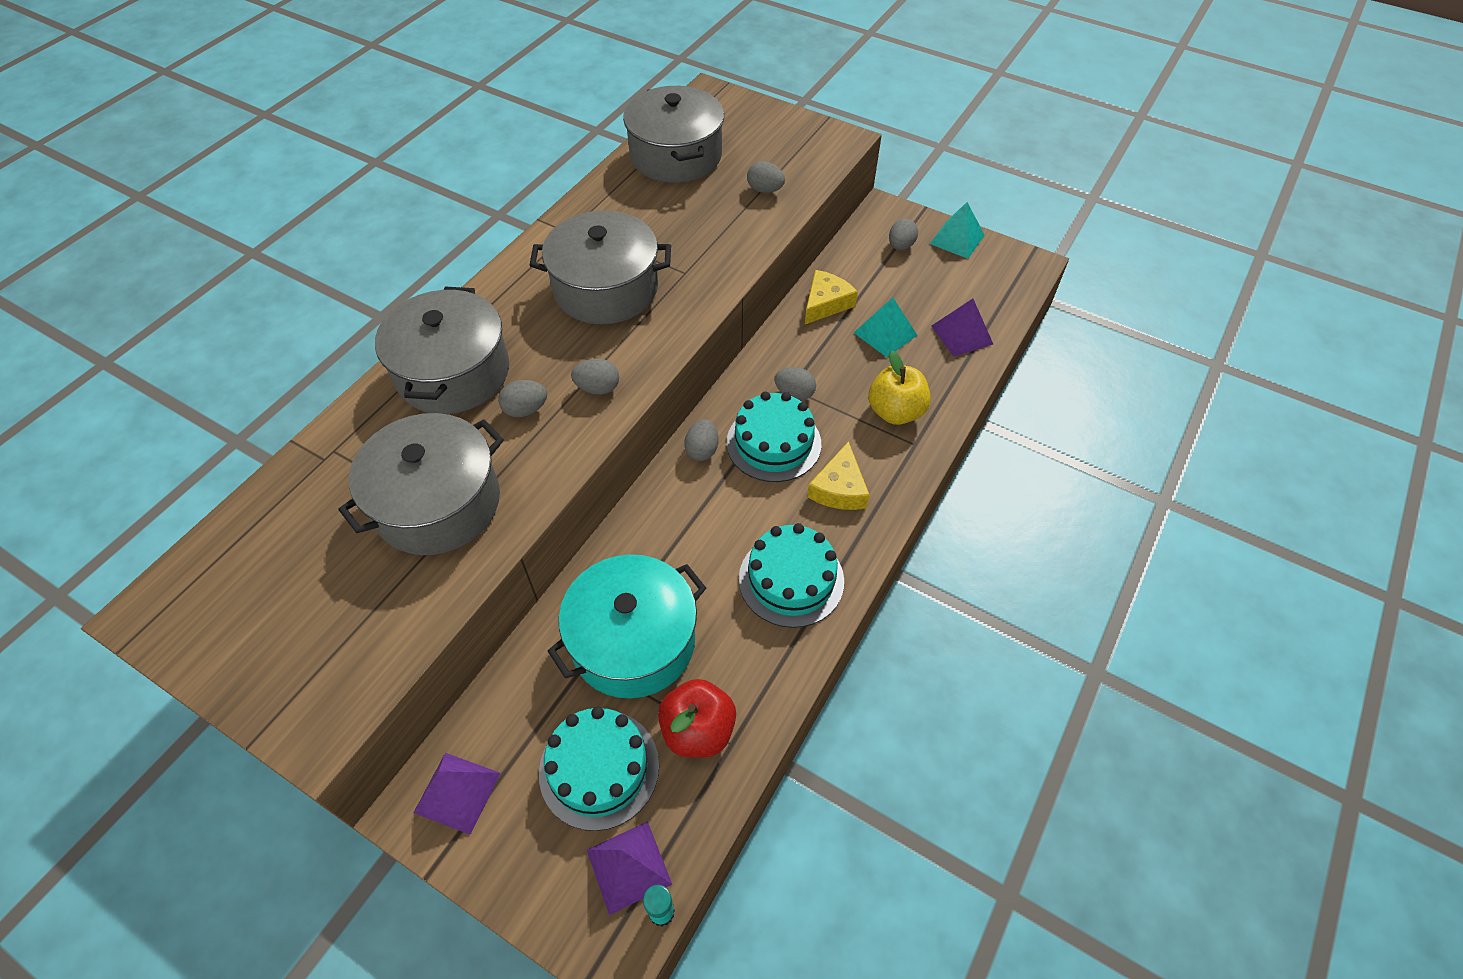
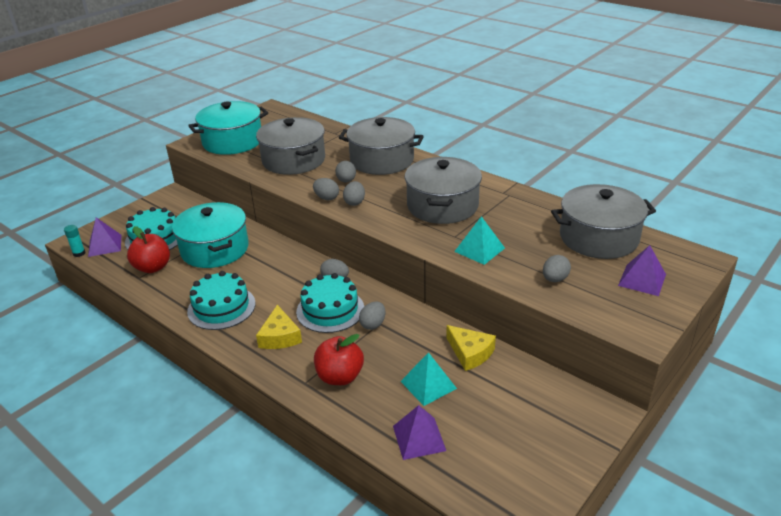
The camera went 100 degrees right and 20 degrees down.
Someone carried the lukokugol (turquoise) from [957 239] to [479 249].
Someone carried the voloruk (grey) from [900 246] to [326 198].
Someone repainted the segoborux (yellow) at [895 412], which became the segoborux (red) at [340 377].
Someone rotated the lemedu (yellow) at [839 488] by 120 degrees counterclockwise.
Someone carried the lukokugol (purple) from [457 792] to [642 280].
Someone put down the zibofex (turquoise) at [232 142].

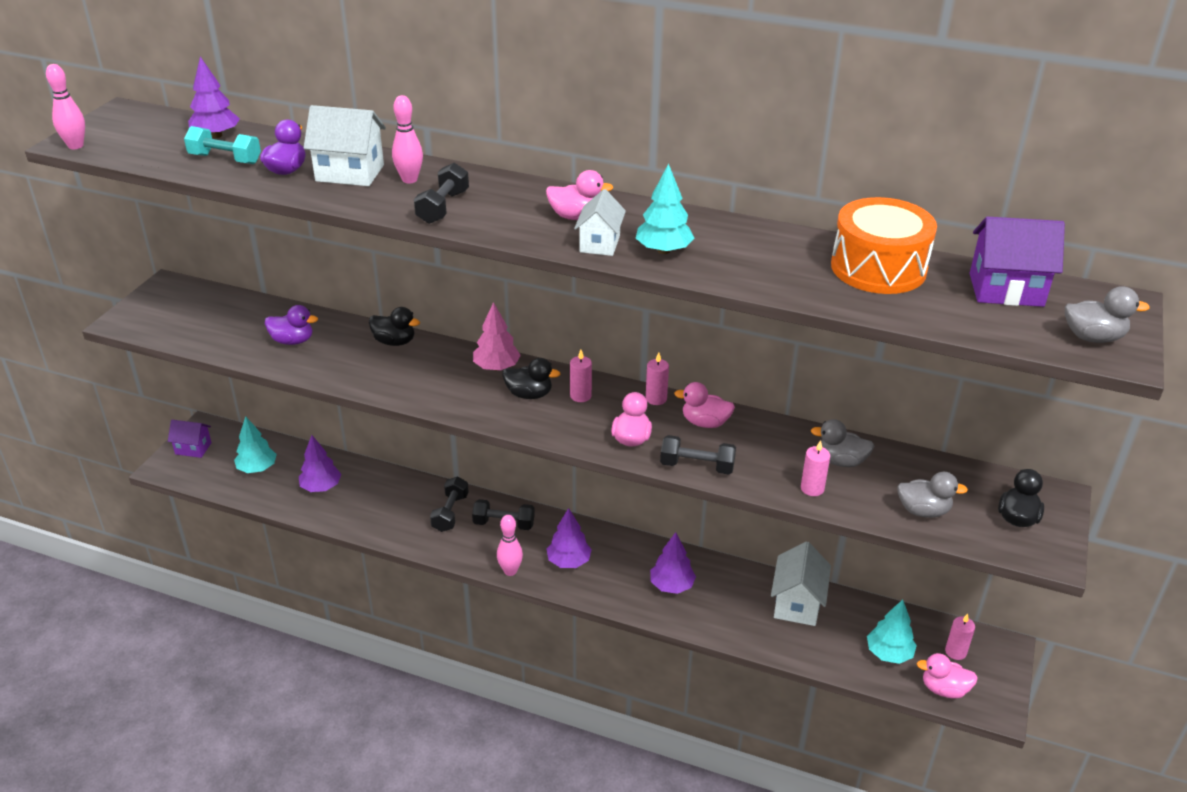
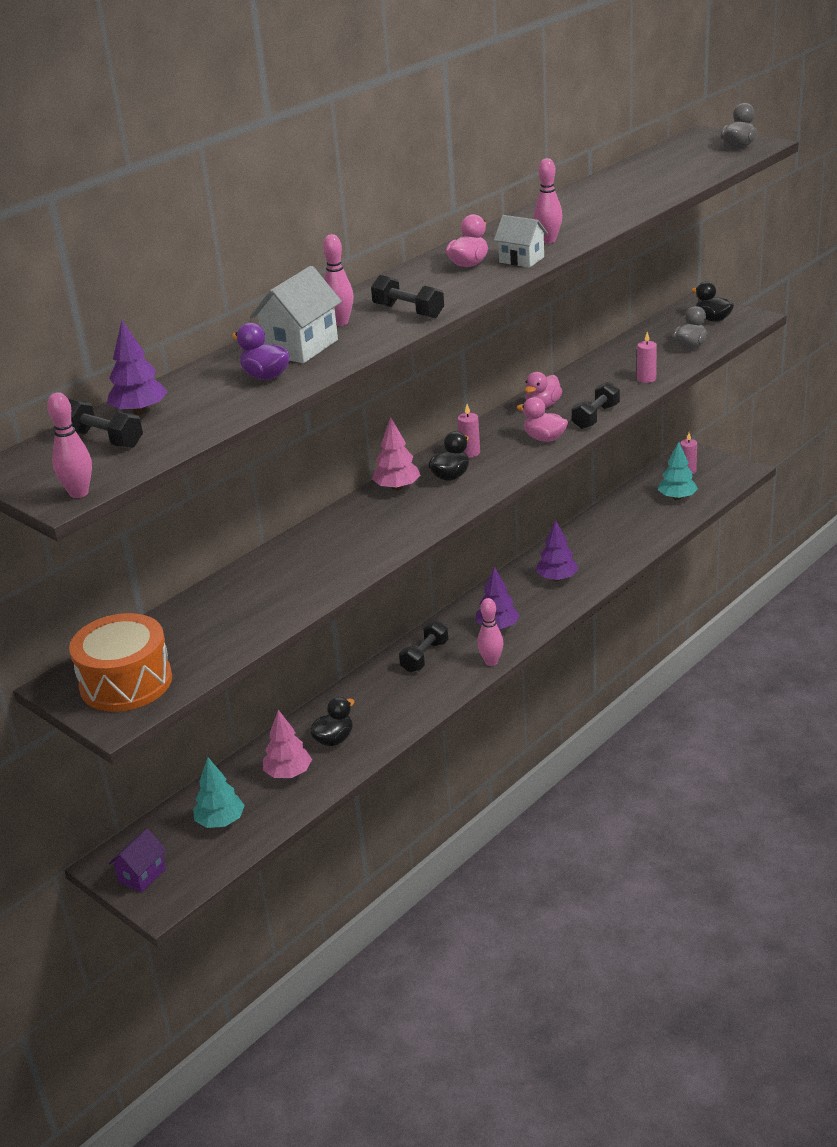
The camera went 65 degrees left and 5 degrees down.
Someone took away the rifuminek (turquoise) at [225 159].
Someone swapped the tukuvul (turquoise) at [664 250] for the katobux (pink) at [548 240].
Someone carried the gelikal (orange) from [878 268] to [126 682].
Someone took away the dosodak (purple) at [1006 290].
Someone took away the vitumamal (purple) at [293 341].
Someone carried the vitumamal (black) from [394 342] to [334 739].
Someone took away the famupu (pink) at [656 399].
Someone took away the vitumamal (grey) at [841 461].
Someone repainted the tukuvul (purple) at [321 487], which became the tukuvul (pink) at [288 773].
Someone carried the rifuminek (black) from [450 513] to [104 440].
Someone took away the dosodak (white) at [797 604].
Someone took away the vitumamal (pink) at [944 689].

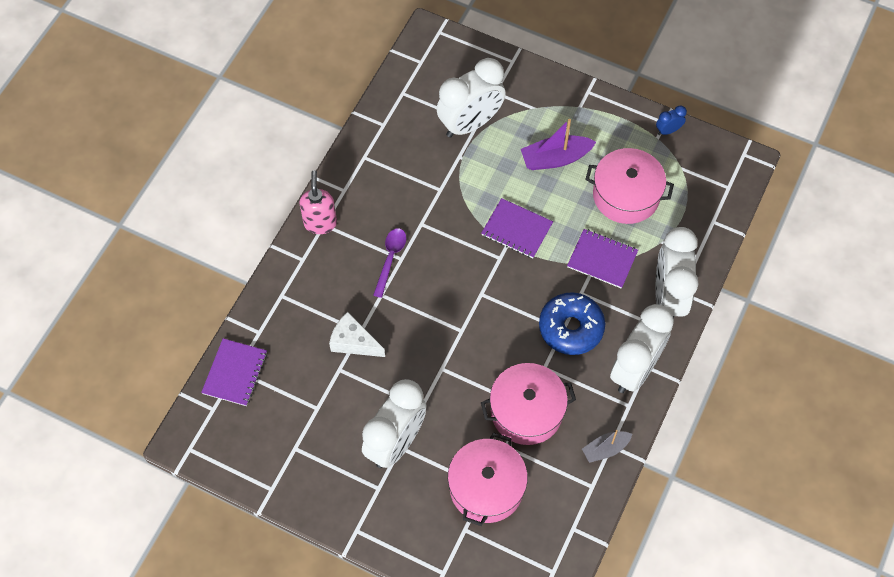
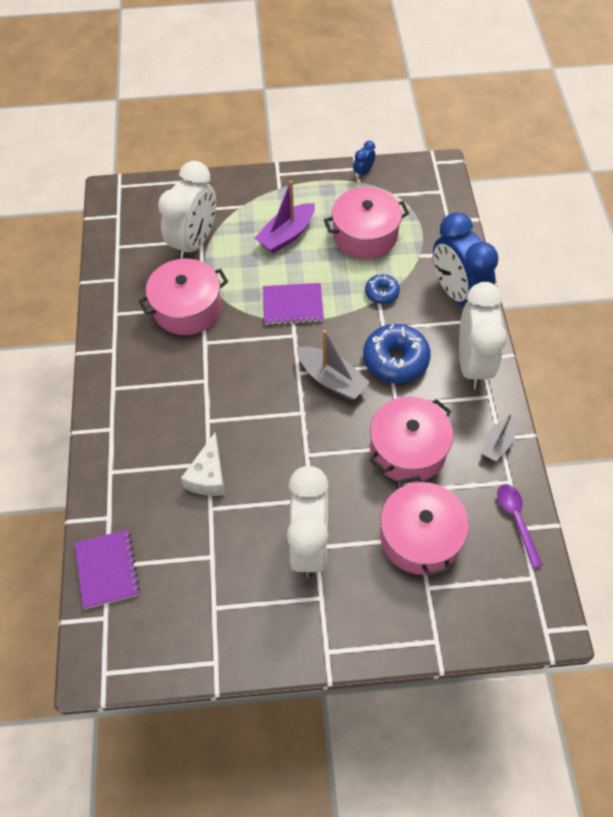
The camera went 30 degrees left and 5 degrees down.
Someone took away the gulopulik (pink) at [320 223].
Someone repainted the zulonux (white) at [668 296], which became the zulonux (blue) at [456 293].
Someone carried the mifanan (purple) from [390 259] to [516 520].
Someone swapped the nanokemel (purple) at [602 259] for the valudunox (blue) at [382 293].
Someone rotated the lemedu (white) at [353 342] by 75 degrees counterclockwise.
Someone put down the zibofex (pink) at [187 308].
Someone put down the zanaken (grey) at [331 379].

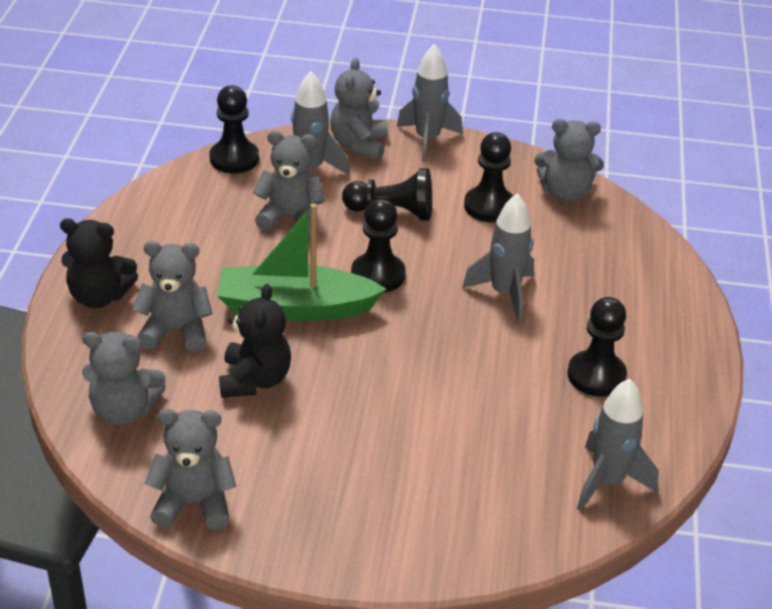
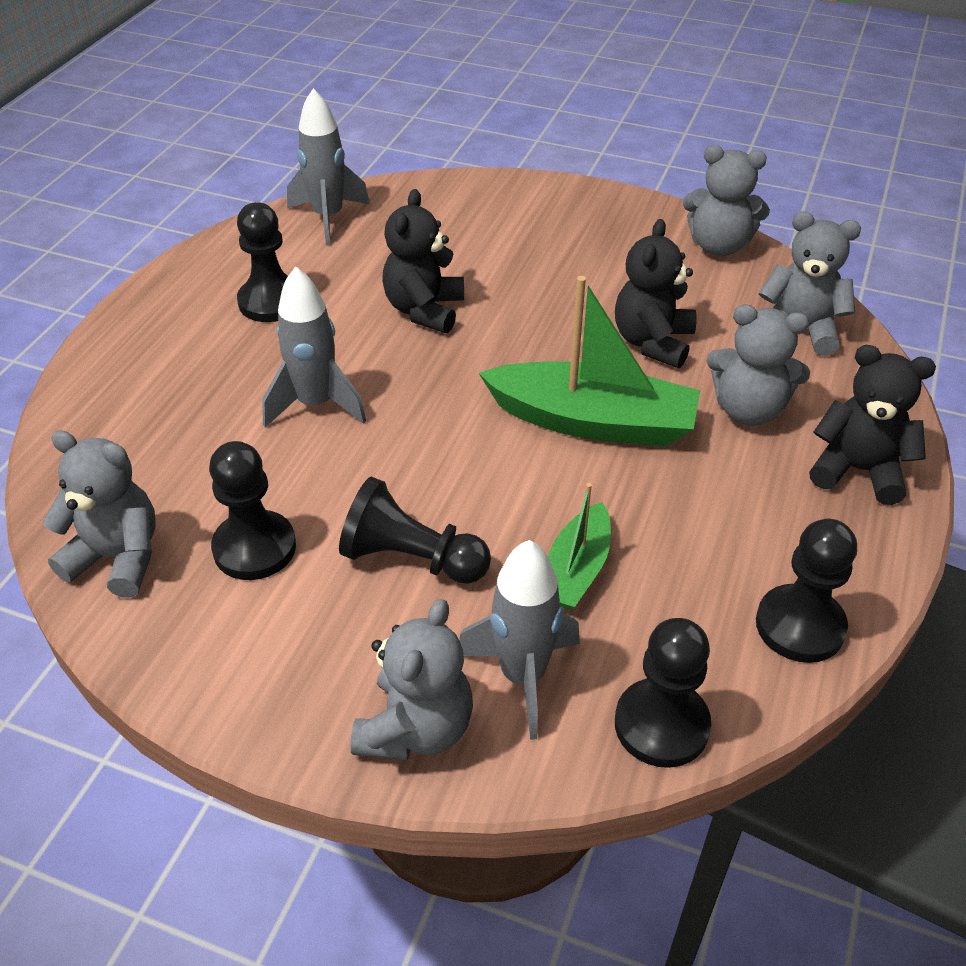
The camera went 165 degrees left and 5 degrees up.
Someone took away the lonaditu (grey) at [427 140].
Someone swapped the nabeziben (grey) at [290 217] for the zanaken (green) at [576 570].
Someone carried the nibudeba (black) from [378 275] to [800 626].
Someone put down the nabeziben (black) at [424 310].

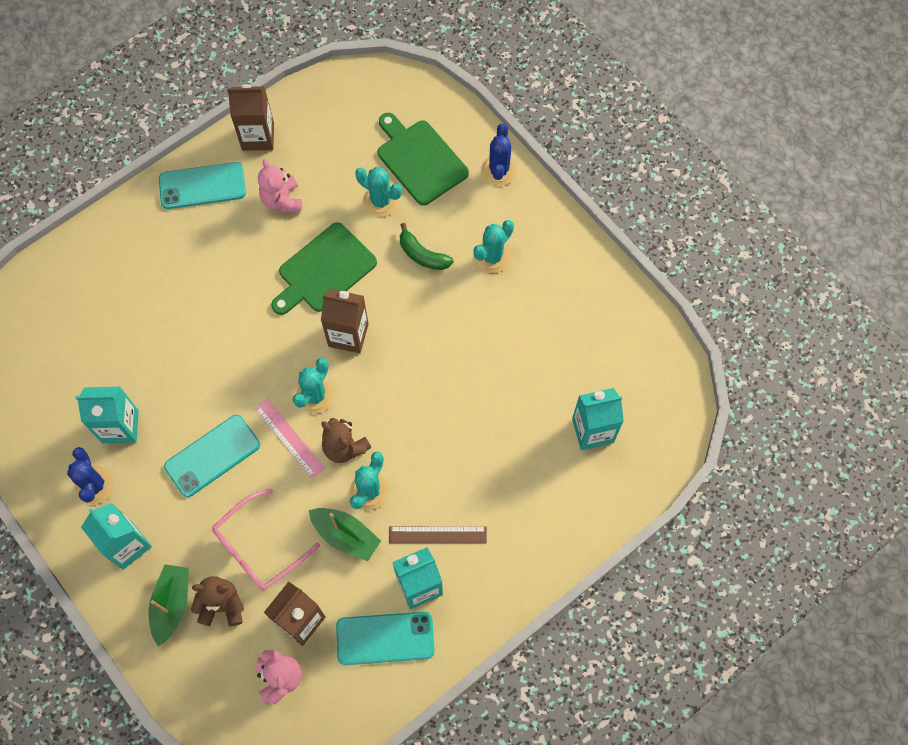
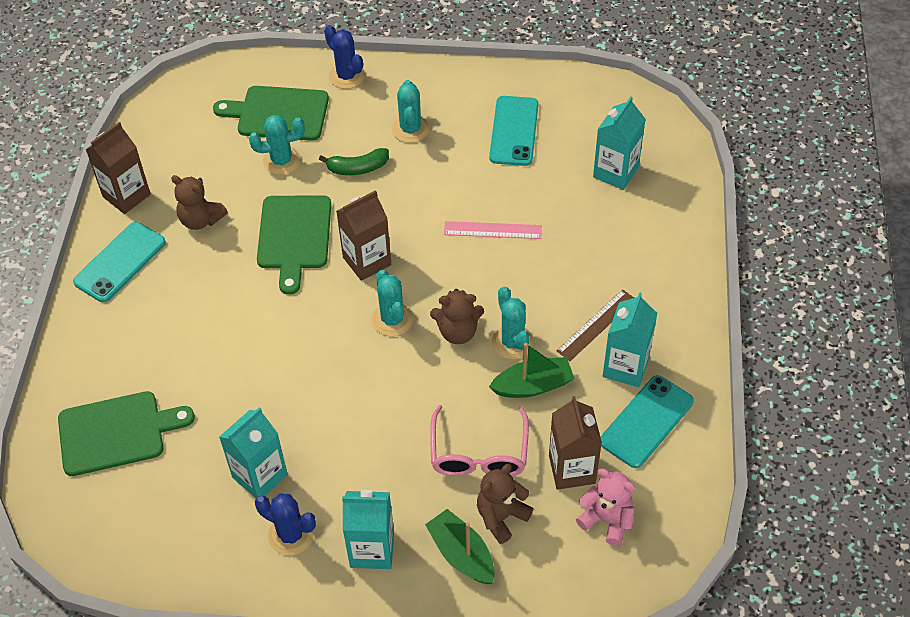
The camera went 45 degrees left and 15 degrees down.
Someone repainted the nabeziben (pink) at [282 200], which became the nabeziben (brown) at [201 220].
Someone carried the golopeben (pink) from [289 438] to [492 230].
Someone carried the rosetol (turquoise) from [212 455] to [514 131].
Someone put down the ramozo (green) at [117 433].

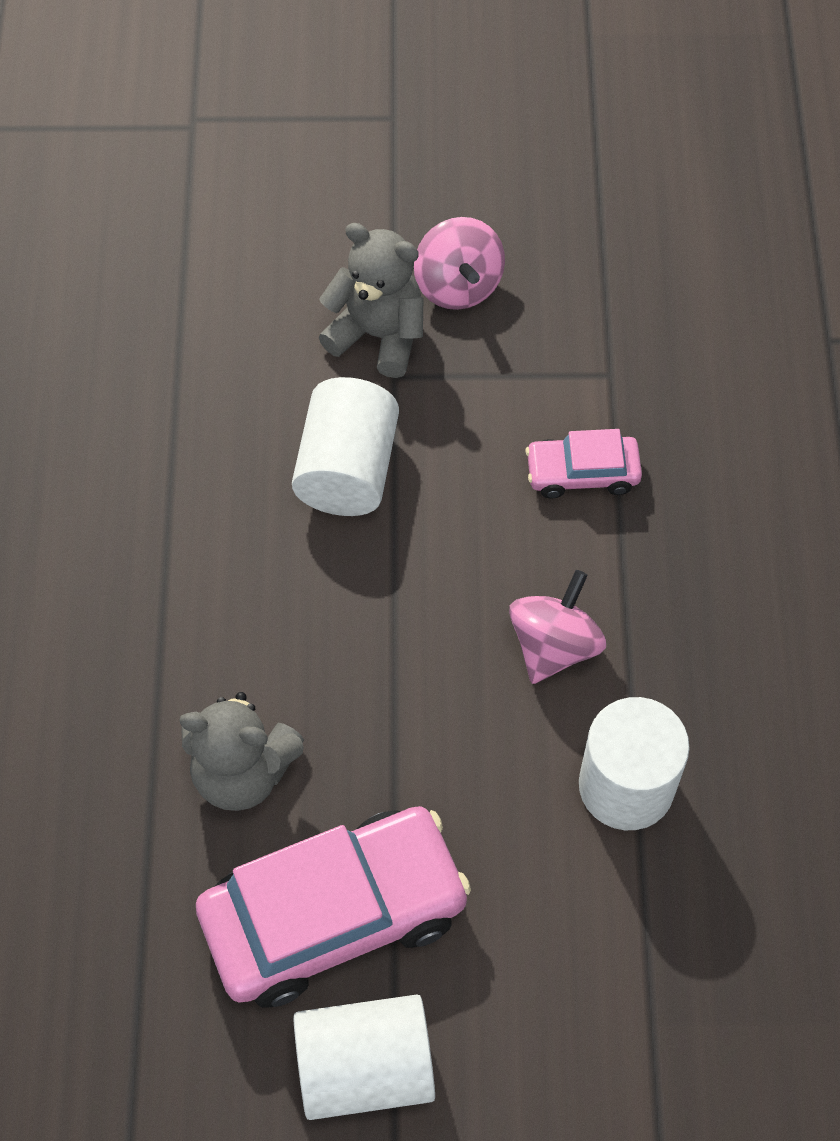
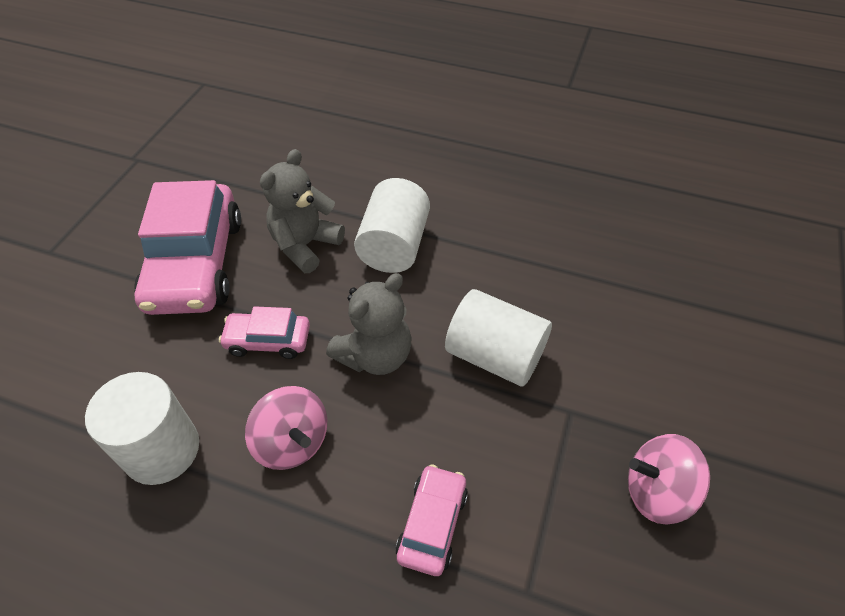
The camera went 110 degrees right and 10 degrees down.
Someone carried the nabeziben (grey) from [378 335] to [375 355].
Someone carried the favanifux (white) from [365 1067] to [394 246].
Someone put down the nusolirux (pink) at [268 340].

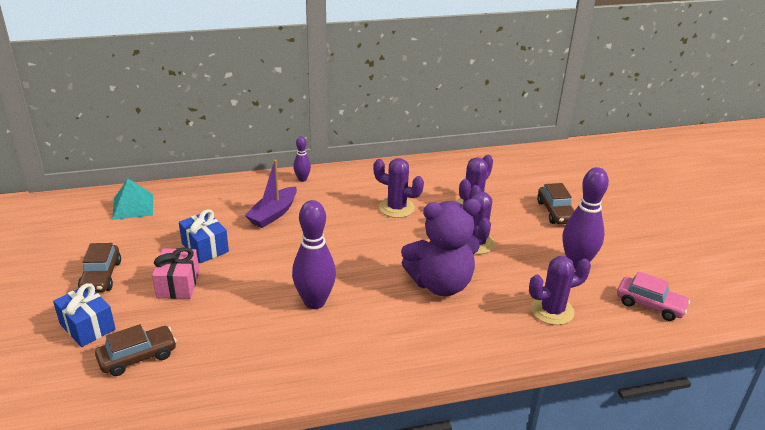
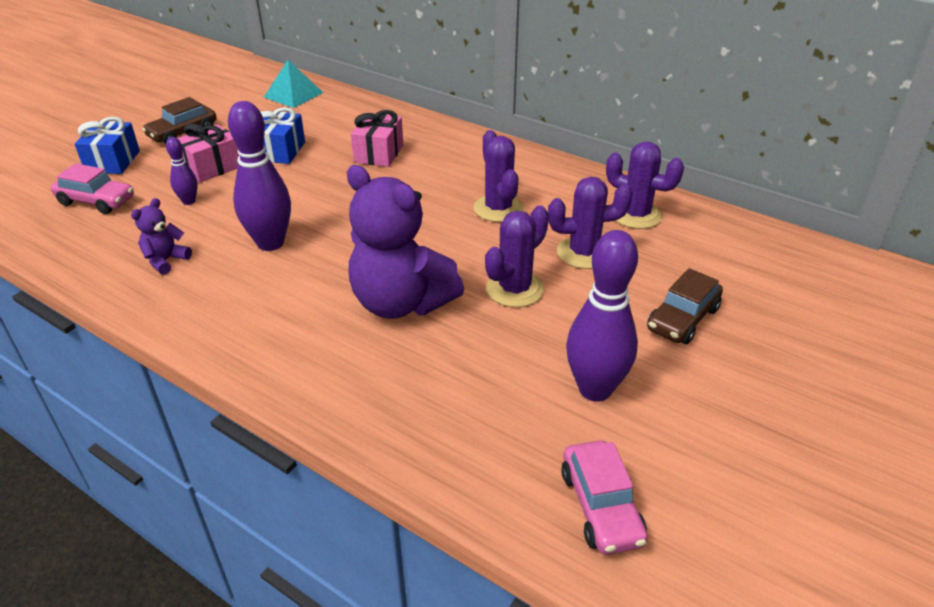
The camera went 50 degrees right and 5 degrees up.
Someone carried the katobux (purple) from [302 179] to [189 201].
Someone swapped the zanaken (purple) at [273 214] for the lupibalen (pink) at [379 153].
Someone carried the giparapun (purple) from [552 311] to [636 215].
Someone repainted the nusolirux (brown) at [138 357], which became the nusolirux (pink) at [96 201].
Someone put down the nabeziben (purple) at [166 260].

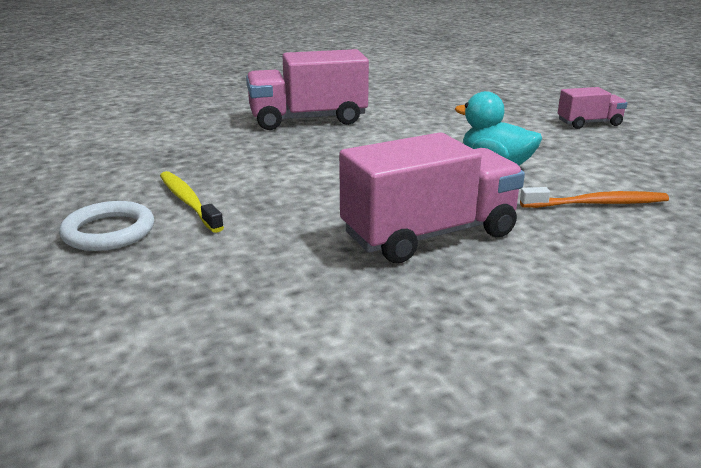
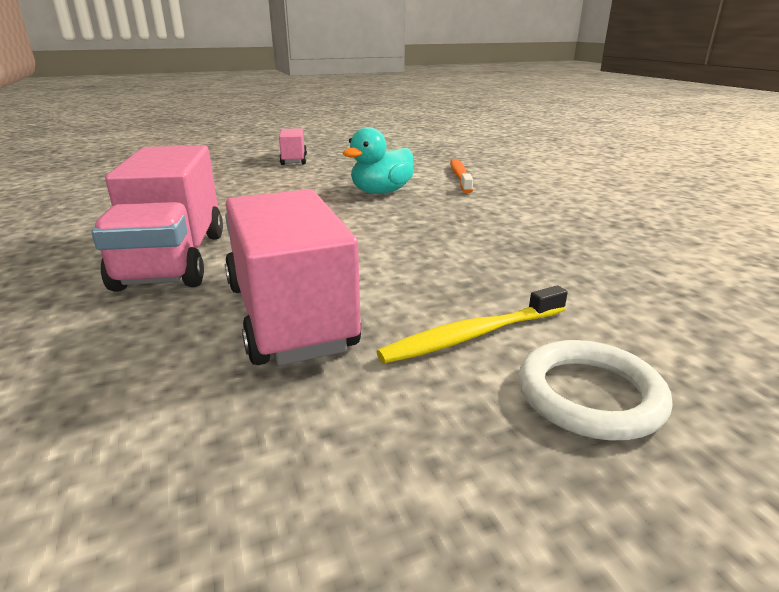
The camera went 85 degrees left and 0 degrees up.
Someone carried the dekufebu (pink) from [429 234] to [289 316].

